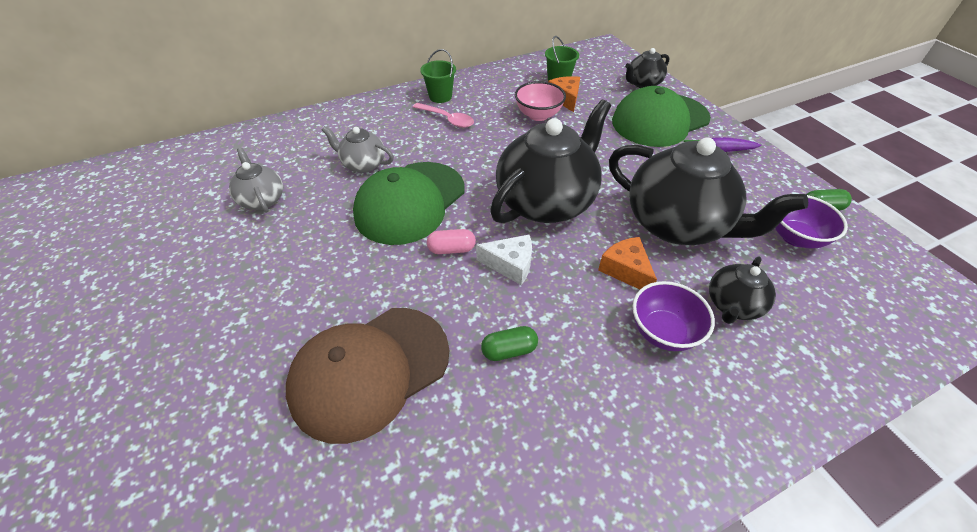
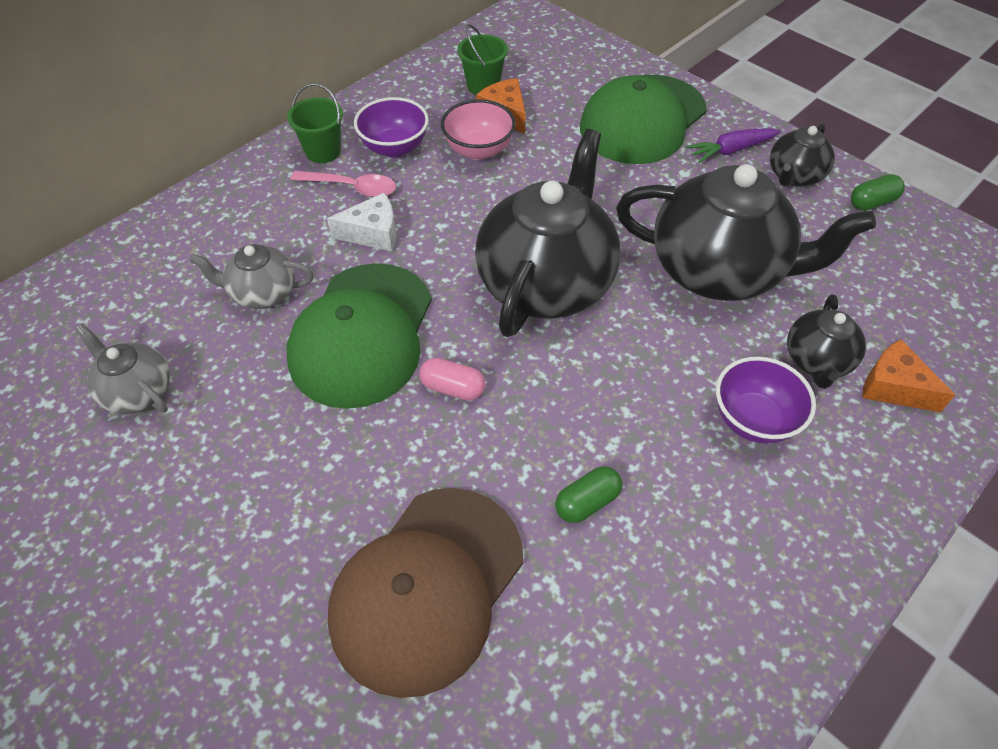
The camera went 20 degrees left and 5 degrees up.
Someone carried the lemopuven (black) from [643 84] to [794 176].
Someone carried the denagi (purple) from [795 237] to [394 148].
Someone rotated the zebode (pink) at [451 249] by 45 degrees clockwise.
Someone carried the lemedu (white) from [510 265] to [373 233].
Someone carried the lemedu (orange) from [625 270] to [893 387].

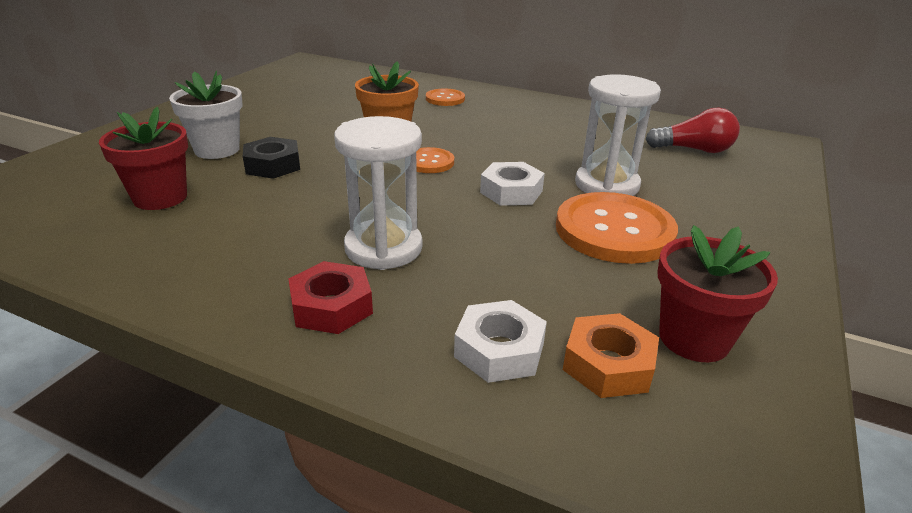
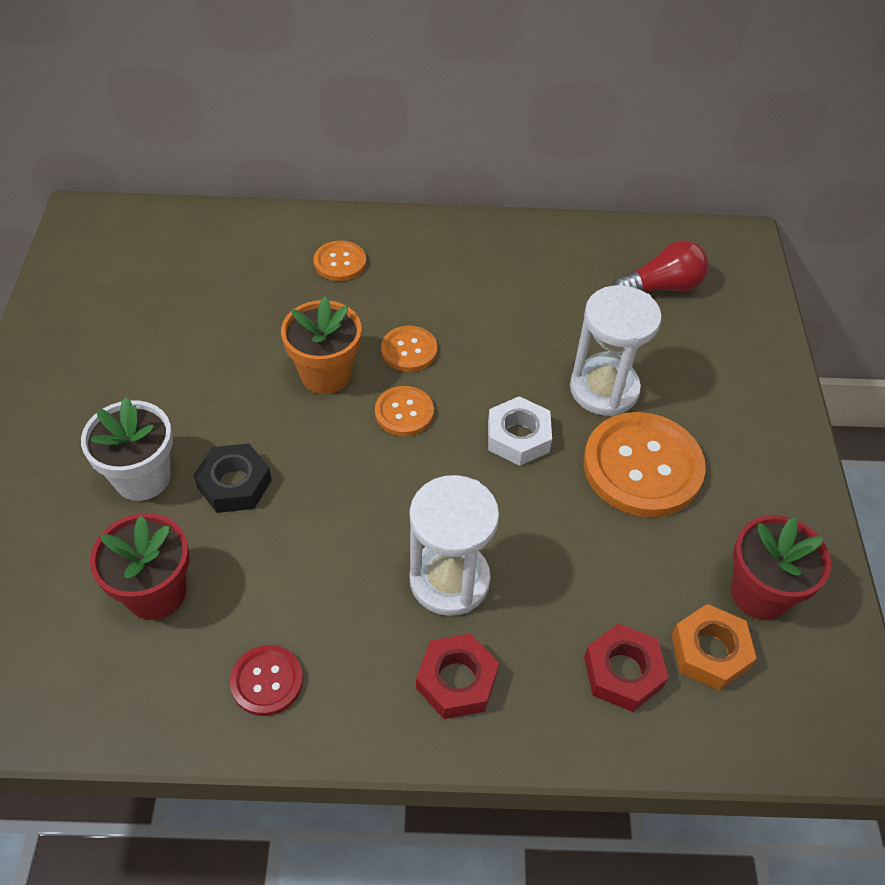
The camera went 25 degrees left and 20 degrees up.
Someone repainted the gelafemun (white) at [499 350], which became the gelafemun (red) at [623 672].
Someone put down the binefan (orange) at [409 350].
Someone put down the binefan (red) at [267 681].

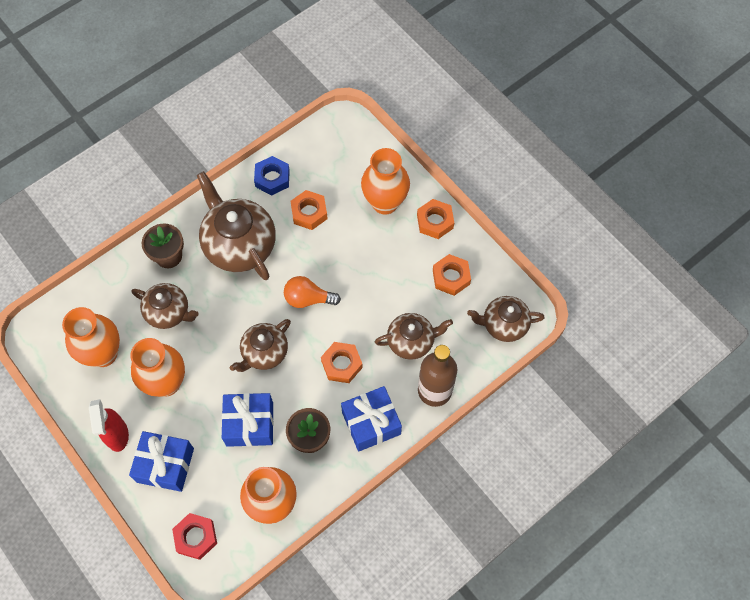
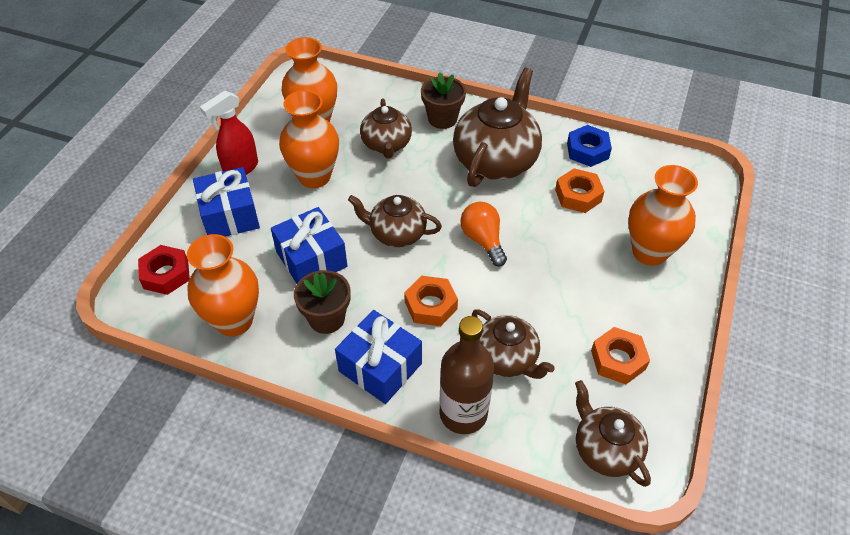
The camera went 60 degrees right and 15 degrees down.
Someone took away the gelafemun (orange) at [435 221].

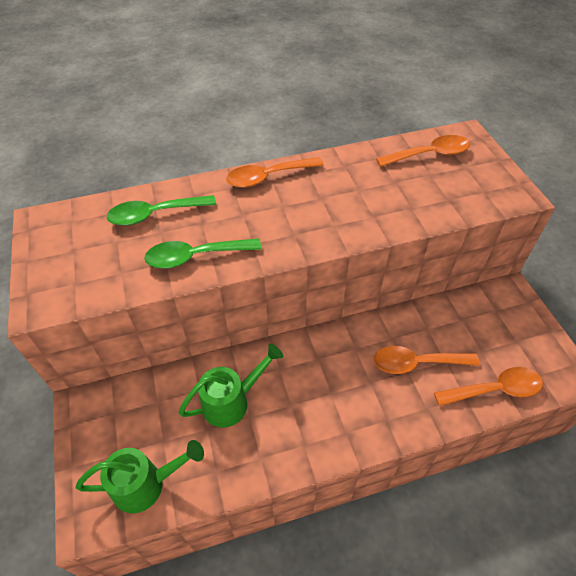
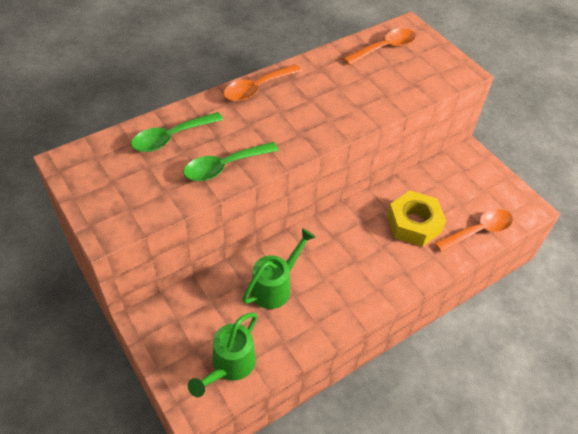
The camera went 20 degrees left and 0 degrees up.
Someone swapped the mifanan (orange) at [416 363] for the gelafemun (yellow) at [414 224].
Someone rotated the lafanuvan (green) at [146 484] by 150 degrees clockwise.

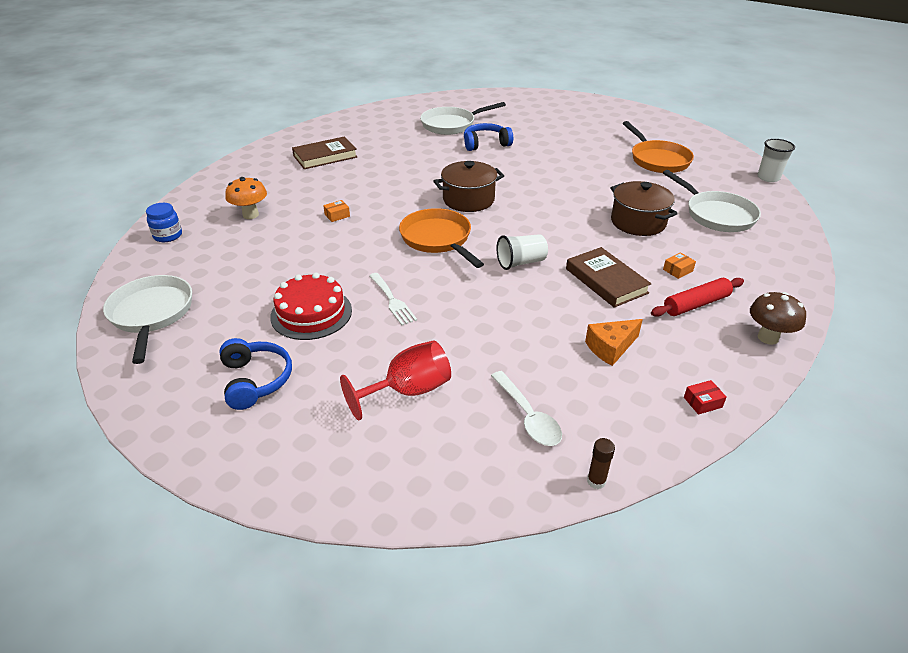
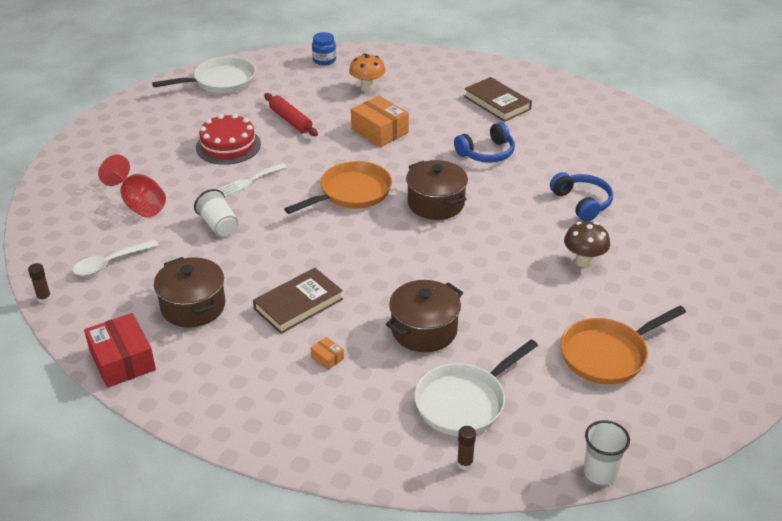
The camera went 80 degrees right and 0 degrees up.
Someone took away the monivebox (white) at [451 125].
Someone scaled the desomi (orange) at [337 215] by 2.28.
Someone carried the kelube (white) from [521 262] to [219 225].
Someone carried the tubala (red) from [696 304] to [290 120].
Someone carried the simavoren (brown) from [768 337] to [584 261].
Someone swapped the lemedu (orange) at [610 348] for the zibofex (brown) at [193 306].
Someone carried the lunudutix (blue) from [256 380] to [487 153].
Someone scaled the desomi (red) at [702 402] by 2.28.
Someone put down the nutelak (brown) at [465 463].

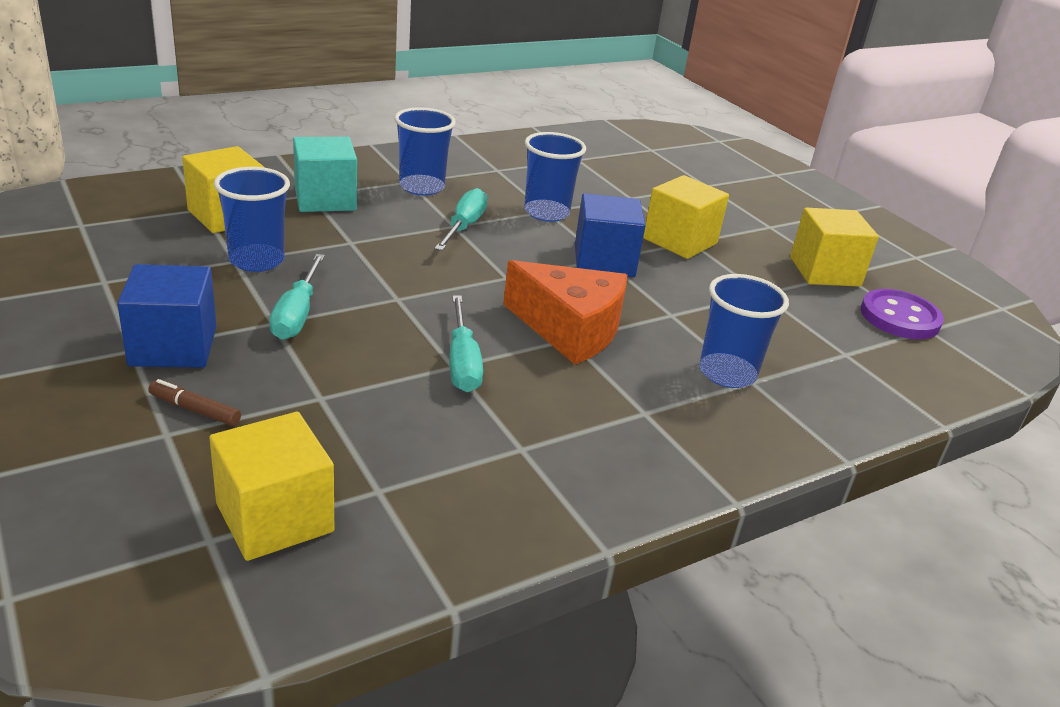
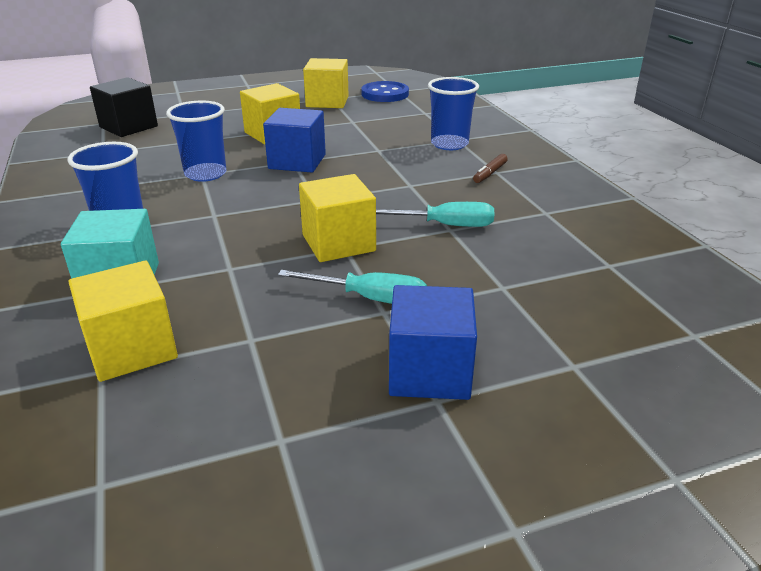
The camera went 75 degrees left and 0 degrees up.
Someone took away the kelube (blue) at [256 260].
Someone took away the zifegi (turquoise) at [464 226].
Someone took away the lemedu (orange) at [570 329].
Someone repainted the binefan (purple) at [899 317], which became the binefan (blue) at [385 94].
Someone carried the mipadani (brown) from [195 410] to [490 173].
Someone carried the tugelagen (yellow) from [275 517] to [338 243].
Someone put down the tugelagen (black) at [128 127].

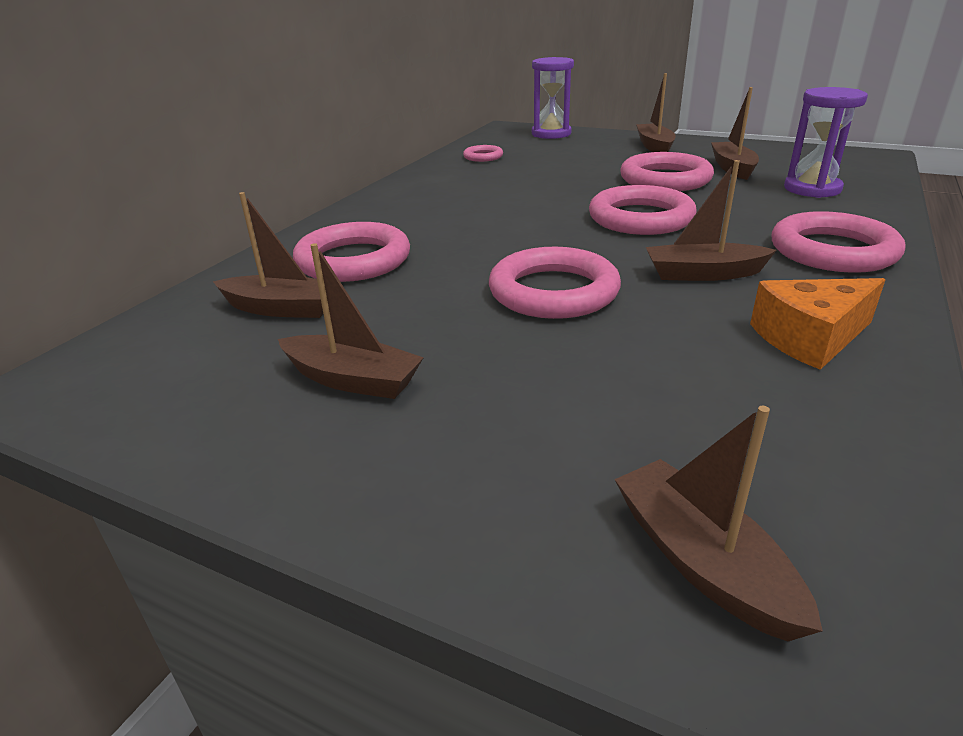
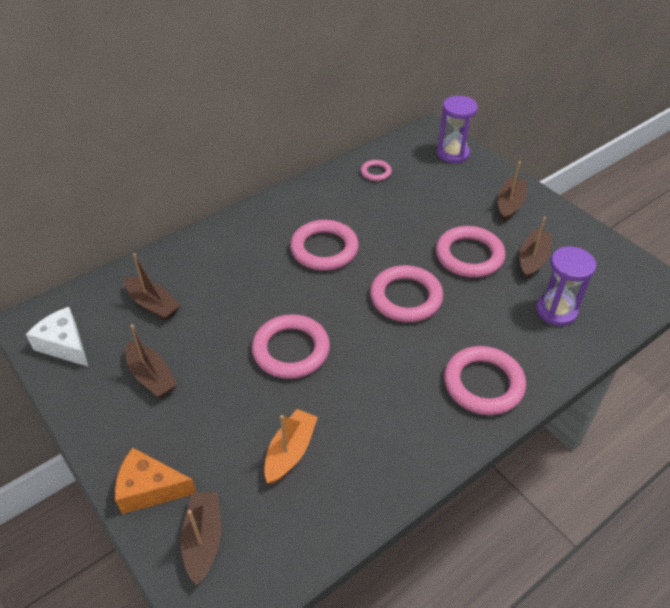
The camera went 25 degrees right and 15 degrees up.
Someone took away the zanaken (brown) at [703 274].
Someone carried the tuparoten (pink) from [353 260] to [324 249].
Someone carried the lemedu (orange) from [810 338] to [150 489].
Someone put down the lemedu (white) at [64 345].
Someone put down the zanaken (orange) at [290 451].

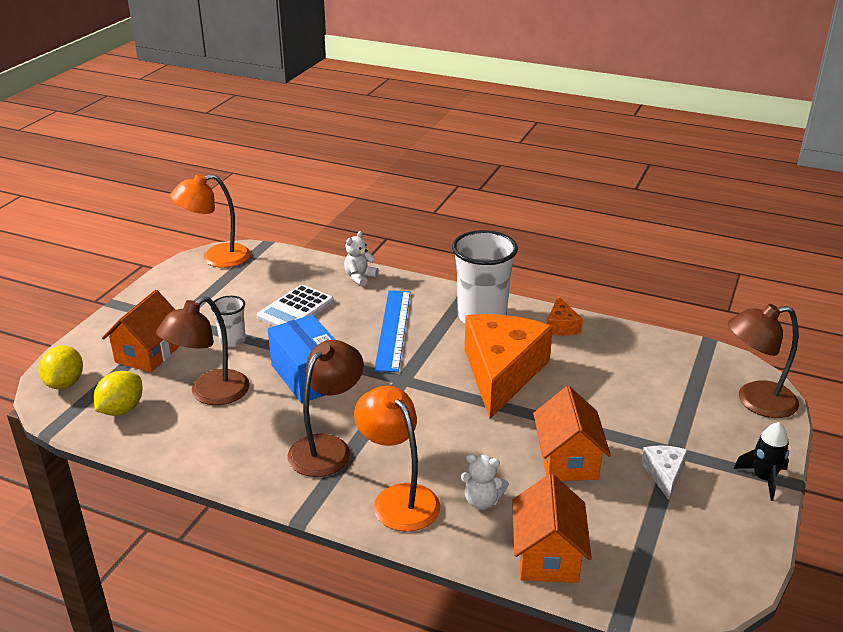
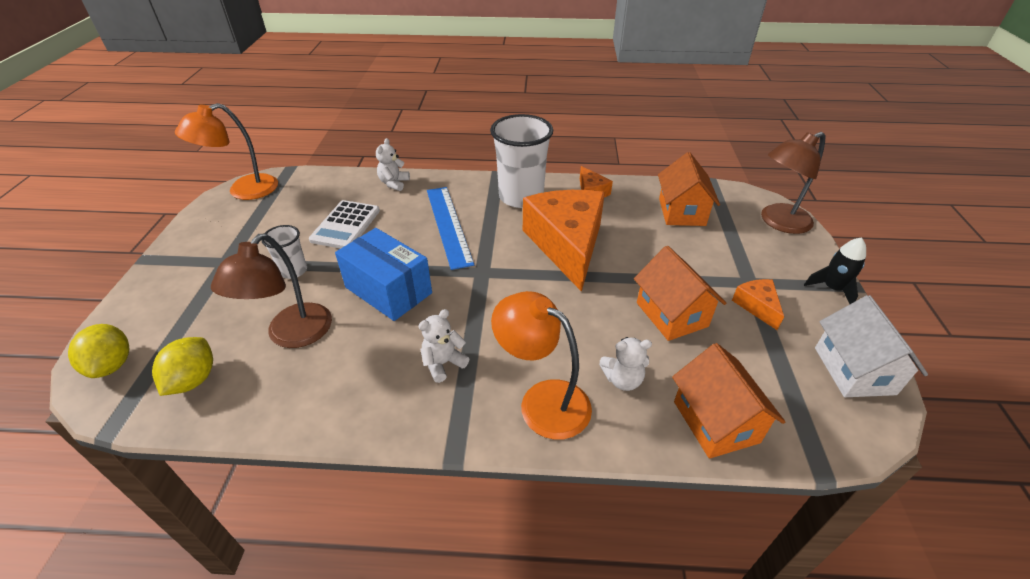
The camera went 20 degrees left and 10 degrees up.
Someone carried the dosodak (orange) from [148 353] to [681 212].
Someone swapped the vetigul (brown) at [327 447] for the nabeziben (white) at [443 363].
Someone repainted the lemedu (white) at [664 474], which became the lemedu (orange) at [757 306].
Someone put down the dosodak (white) at [854 370].

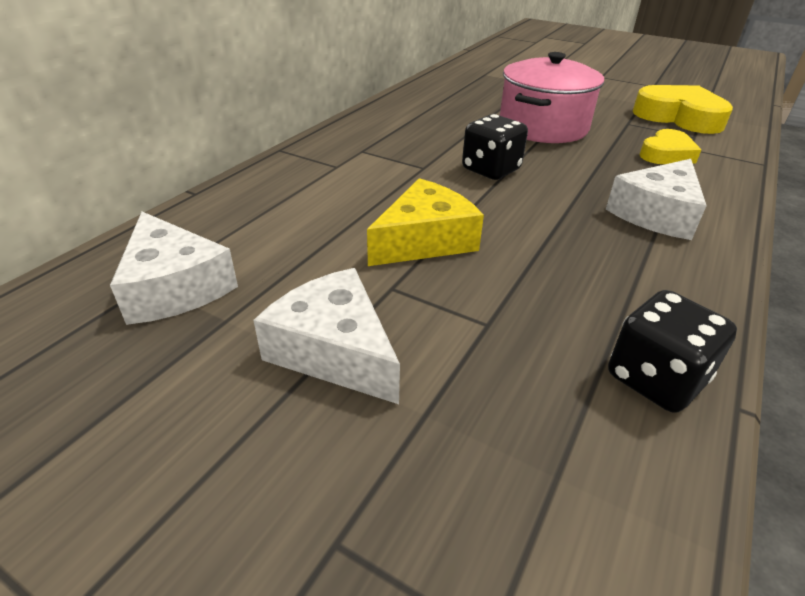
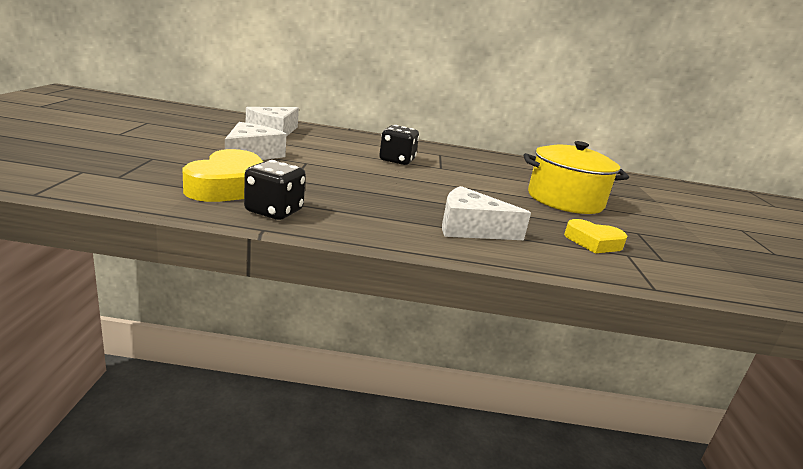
The camera went 60 degrees right and 15 degrees down.
Someone repainted the zibofex (pink) at [543 127], which became the zibofex (yellow) at [565 200].
Someone carried the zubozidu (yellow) from [679 117] to [230 186].
Someone carried the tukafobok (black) from [491 170] to [397 160].
Someone took away the lemedu (yellow) at [425 240].

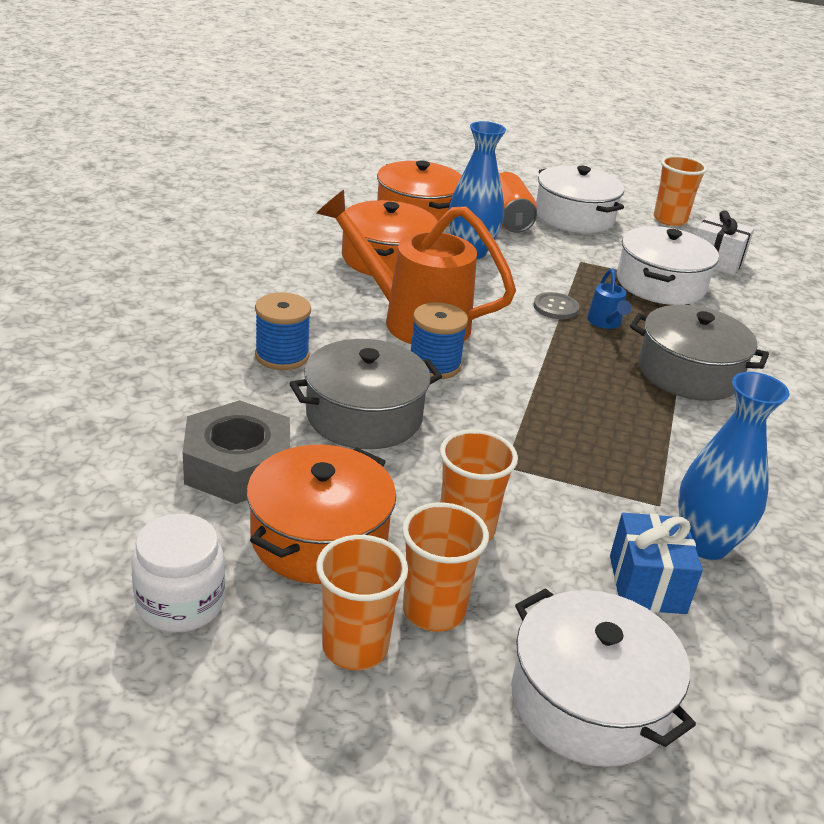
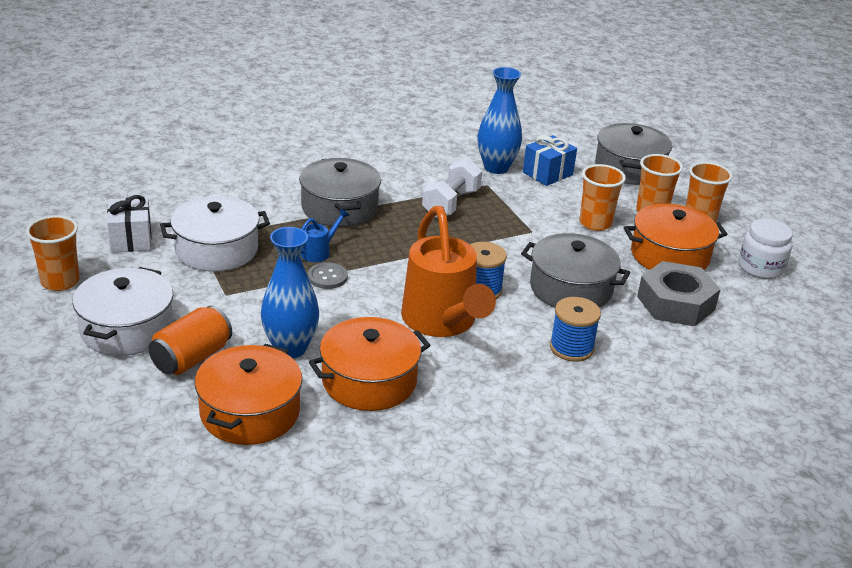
The camera went 130 degrees left and 0 degrees up.
Someone repainted the zibofex (white) at [588 701], which became the zibofex (grey) at [629 168].
Someone put down the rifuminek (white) at [451 203].

